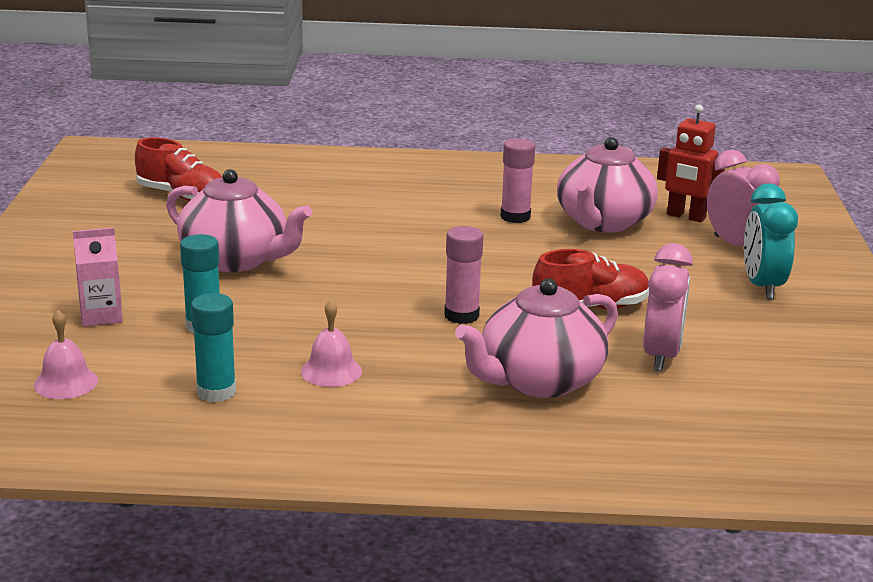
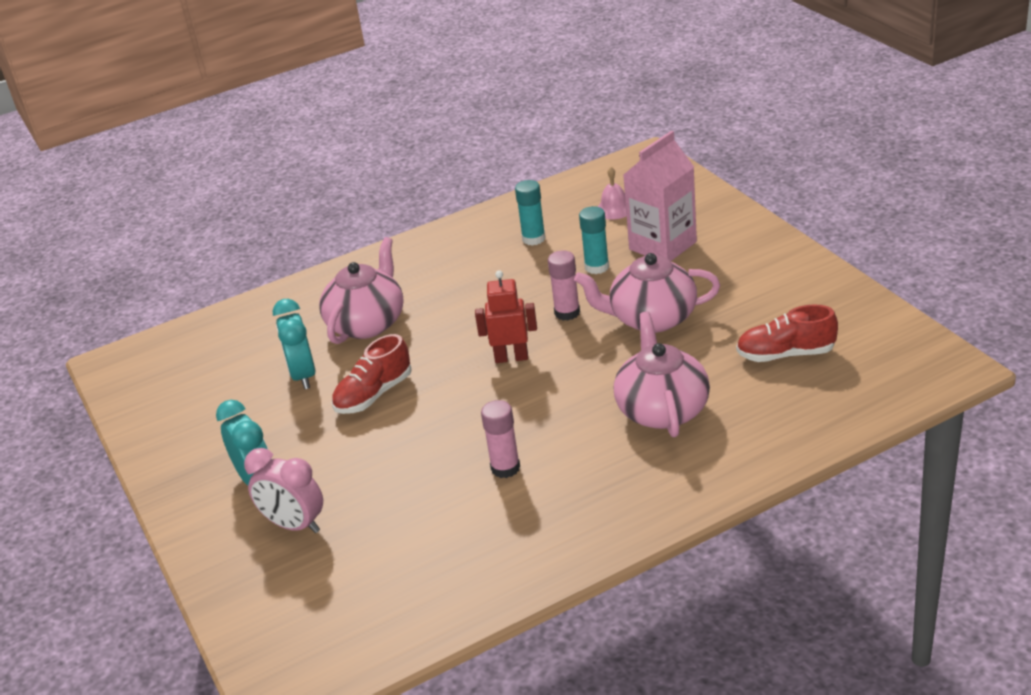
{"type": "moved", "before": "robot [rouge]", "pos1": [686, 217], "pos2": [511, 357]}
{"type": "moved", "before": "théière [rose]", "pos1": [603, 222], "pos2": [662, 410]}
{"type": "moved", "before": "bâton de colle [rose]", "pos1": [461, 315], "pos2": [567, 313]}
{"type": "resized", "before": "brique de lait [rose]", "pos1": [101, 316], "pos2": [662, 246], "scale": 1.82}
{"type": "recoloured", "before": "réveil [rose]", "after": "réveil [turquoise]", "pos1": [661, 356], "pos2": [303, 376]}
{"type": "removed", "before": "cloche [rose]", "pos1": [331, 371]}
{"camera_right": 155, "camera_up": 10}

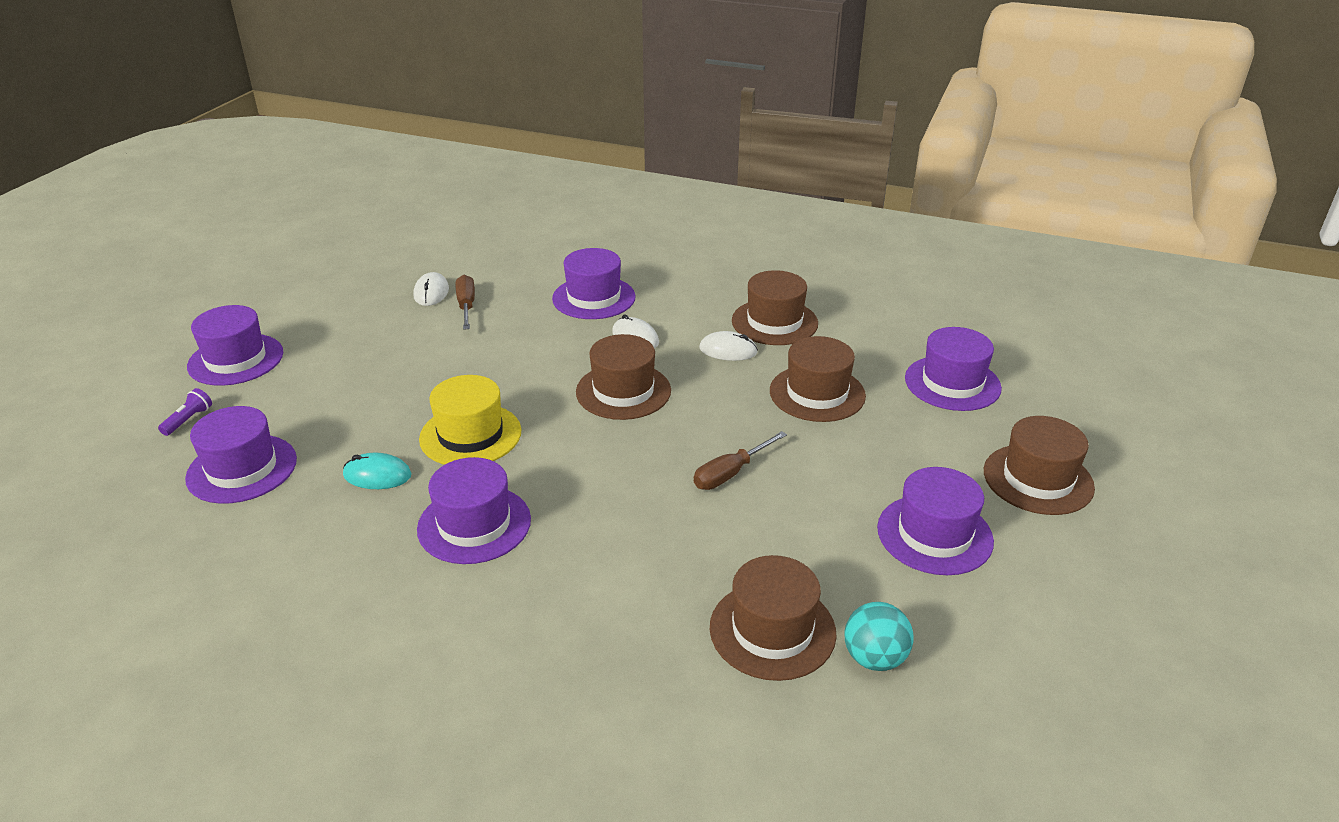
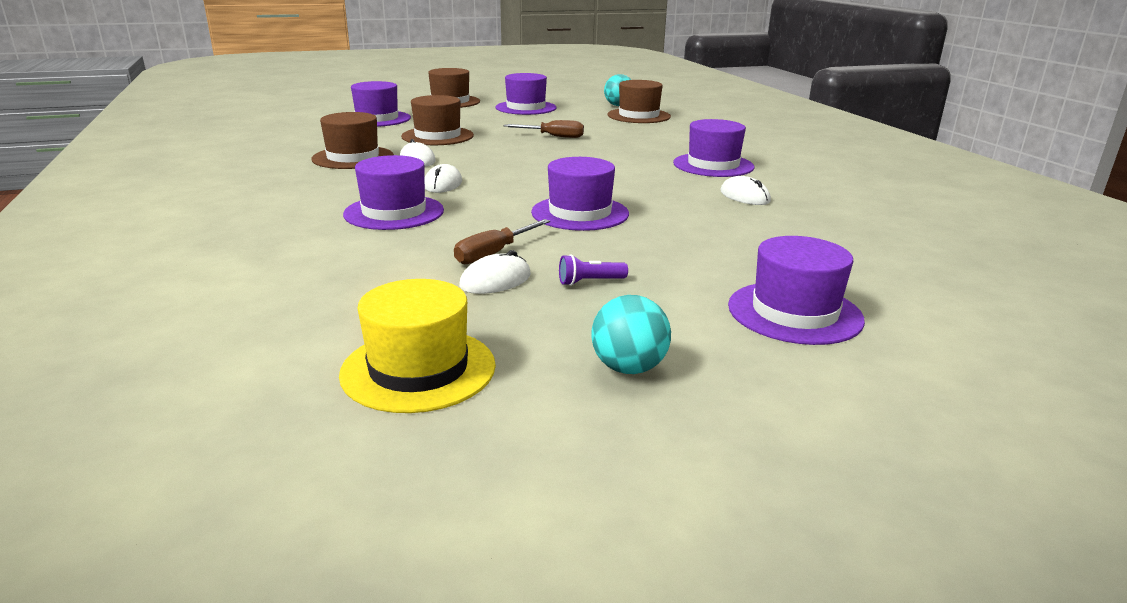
{"type": "removed", "before": "chapeau [marron]", "pos1": [623, 391]}
{"type": "moved", "before": "chapeau [jaune]", "pos1": [470, 435], "pos2": [418, 369]}
{"type": "moved", "before": "lampe de poche [violet]", "pos1": [188, 420], "pos2": [590, 282]}
{"type": "moved", "before": "chapeau [violet]", "pos1": [242, 469], "pos2": [580, 213]}
{"type": "recoloured", "before": "souris [turquoise]", "after": "souris [blanc]", "pos1": [377, 475], "pos2": [744, 196]}
{"type": "added", "after": "balle [turquoise]", "pos2": [628, 368]}
{"camera_right": -130, "camera_up": -10}

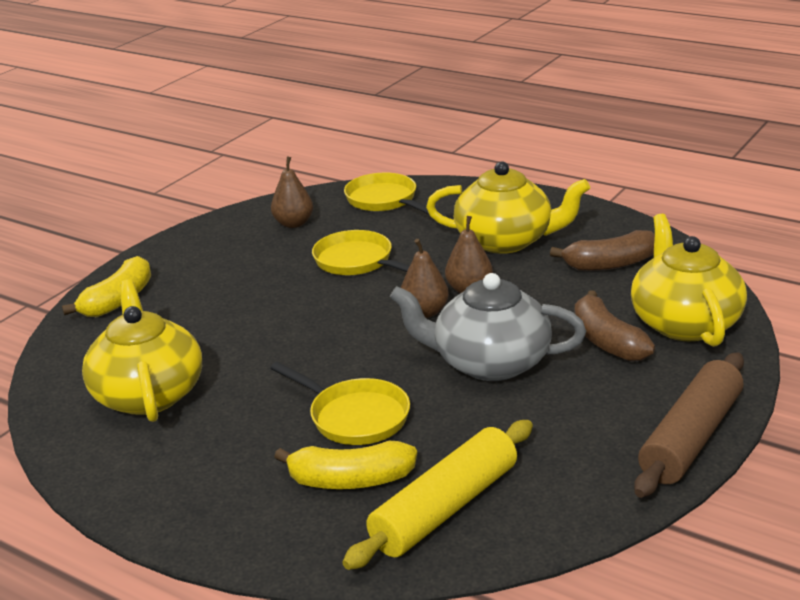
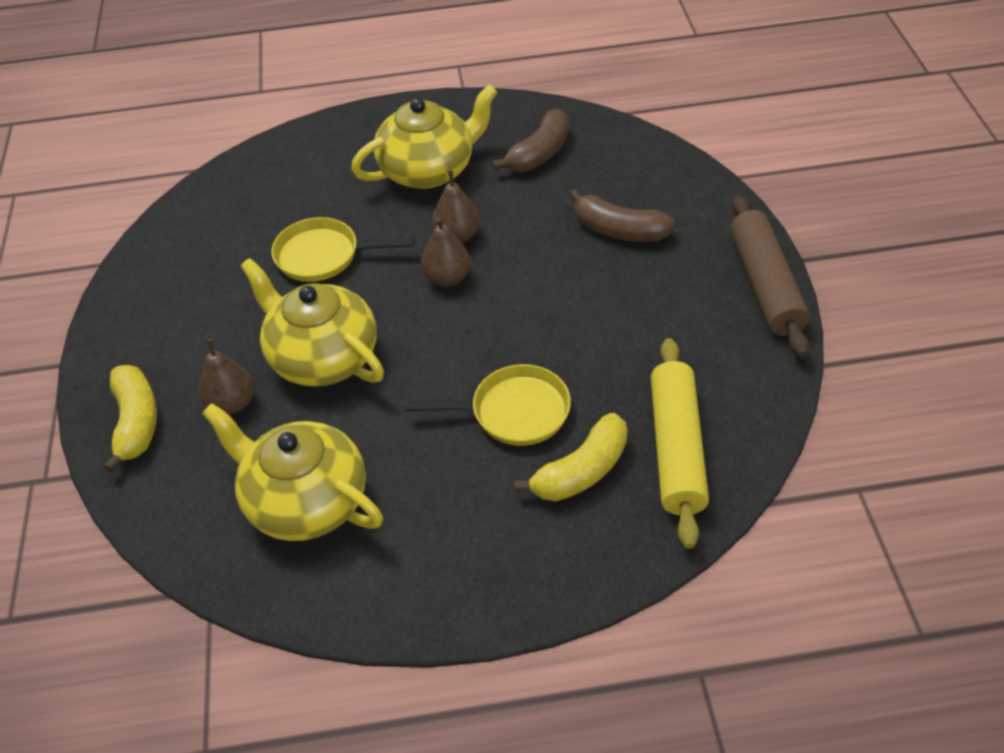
{"type": "moved", "before": "poire [marron]", "pos1": [294, 223], "pos2": [232, 403]}
{"type": "removed", "before": "poêle [jaune]", "pos1": [384, 200]}
{"type": "moved", "before": "théière [jaune]", "pos1": [684, 323], "pos2": [322, 356]}
{"type": "removed", "before": "théière [gris]", "pos1": [489, 363]}
{"camera_right": -40, "camera_up": 20}

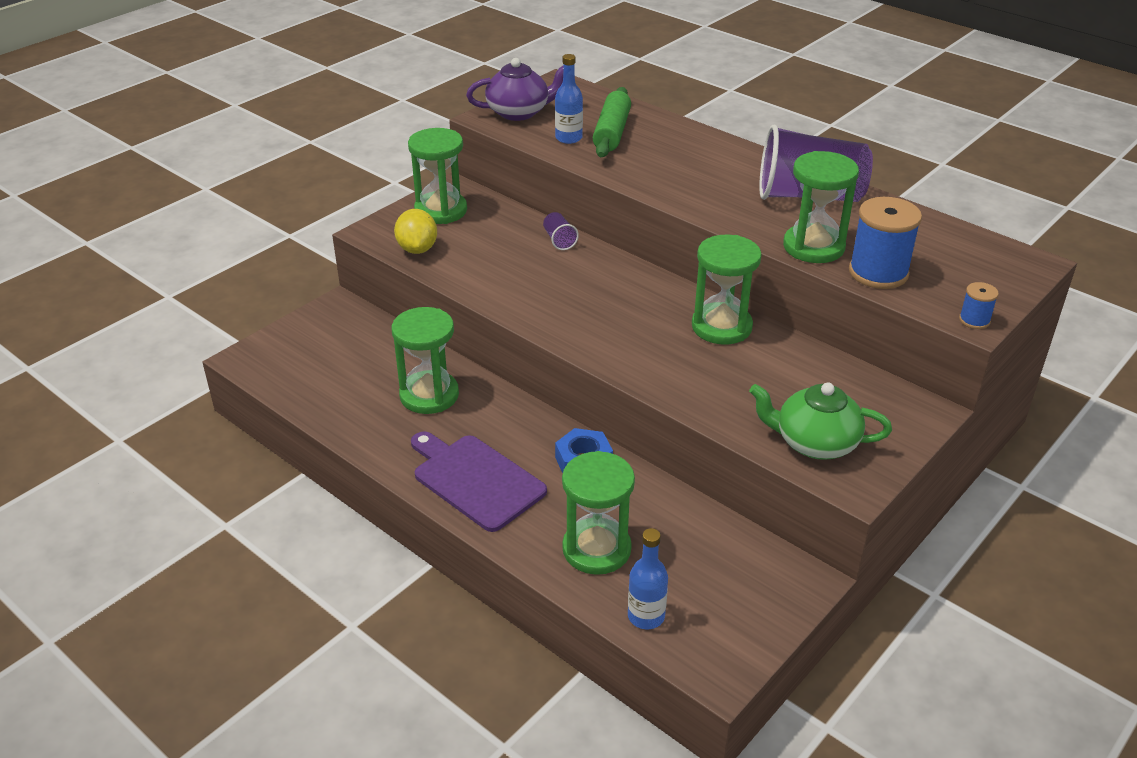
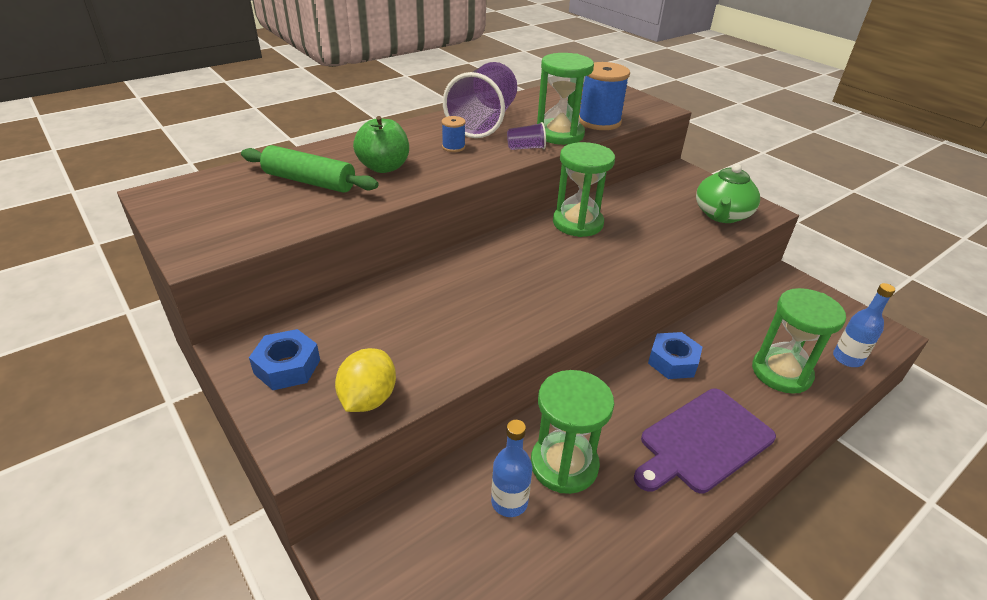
{"type": "moved", "before": "bouteille [bleu]", "pos1": [568, 138], "pos2": [509, 502]}
{"type": "removed", "before": "théière [violet]", "pos1": [519, 112]}
{"type": "replaced", "before": "sablier [vert]", "after": "écrou [bleu]", "pos1": [441, 211], "pos2": [287, 367]}
{"type": "turned", "before": "citron [jaune]", "pos1": [417, 249], "pos2": [368, 399], "turn": -75}
{"type": "moved", "before": "gobelet [violet]", "pos1": [559, 240], "pos2": [526, 148]}
{"type": "moved", "before": "bobine [bleu]", "pos1": [974, 320], "pos2": [453, 147]}
{"type": "added", "after": "pomme [vert]", "pos2": [384, 167]}
{"camera_right": -80, "camera_up": 0}

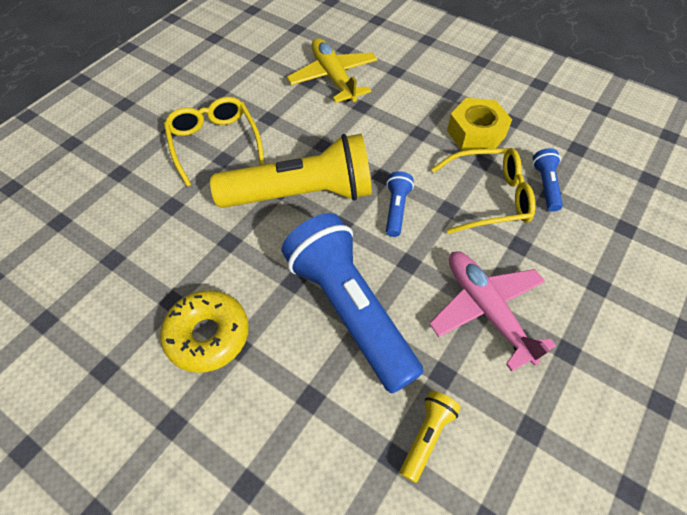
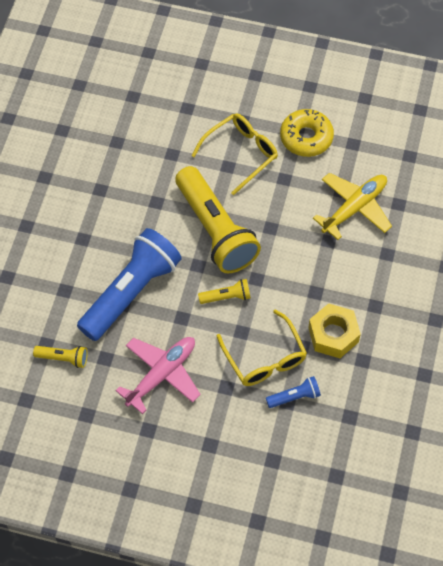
{"type": "recoloured", "before": "lampe de poche [bleu]", "after": "lampe de poche [jaune]", "pos1": [396, 209], "pos2": [226, 297]}
{"type": "moved", "before": "beignet [jaune]", "pos1": [208, 335], "pos2": [306, 137]}
{"camera_right": 70, "camera_up": 5}

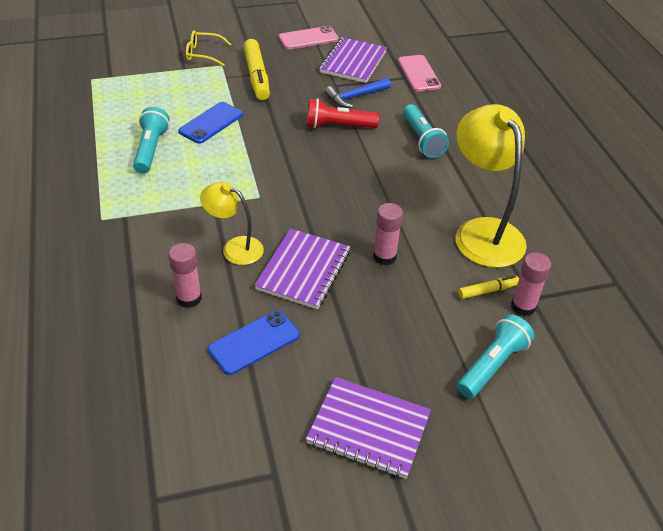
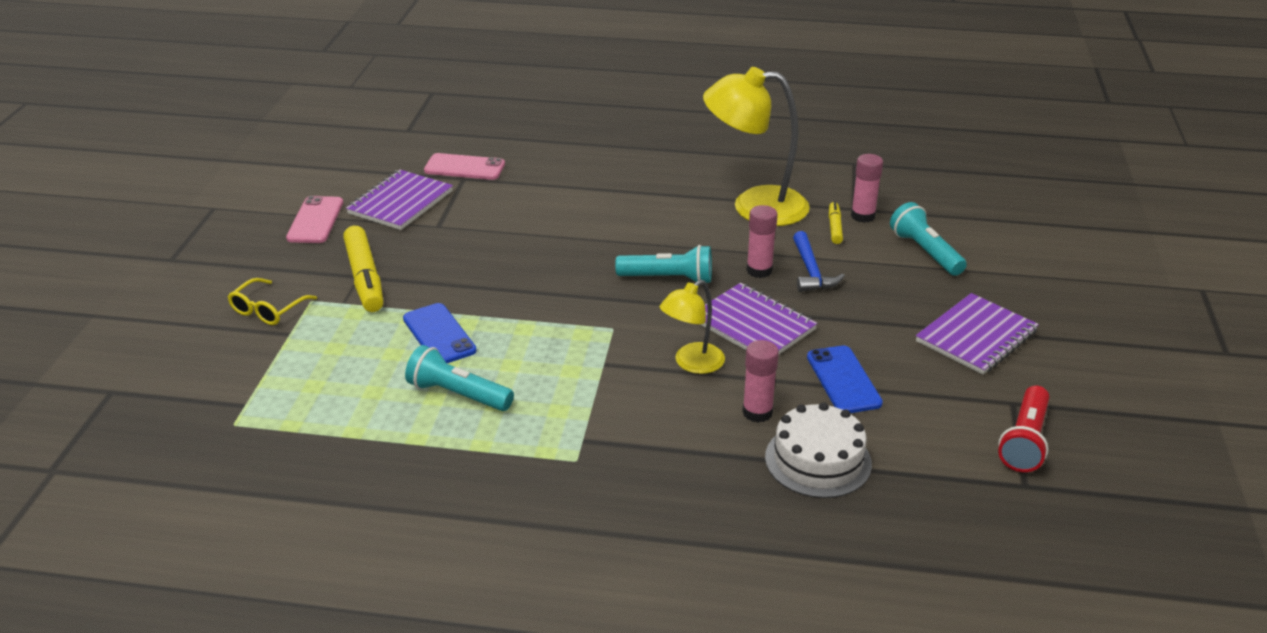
{"type": "turned", "before": "carnet [violet]", "pos1": [353, 62], "pos2": [400, 202], "turn": 75}
{"type": "turned", "before": "feutre [jaune]", "pos1": [257, 76], "pos2": [365, 278], "turn": 60}
{"type": "moved", "before": "marteau [bleu]", "pos1": [355, 97], "pos2": [811, 271]}
{"type": "moved", "before": "lampe de poche [rouge]", "pos1": [338, 126], "pos2": [1024, 441]}
{"type": "moved", "before": "lampe de poche [turquoise]", "pos1": [422, 139], "pos2": [668, 278]}
{"type": "added", "after": "gâteau [blanc]", "pos2": [818, 460]}
{"camera_right": -65, "camera_up": -10}

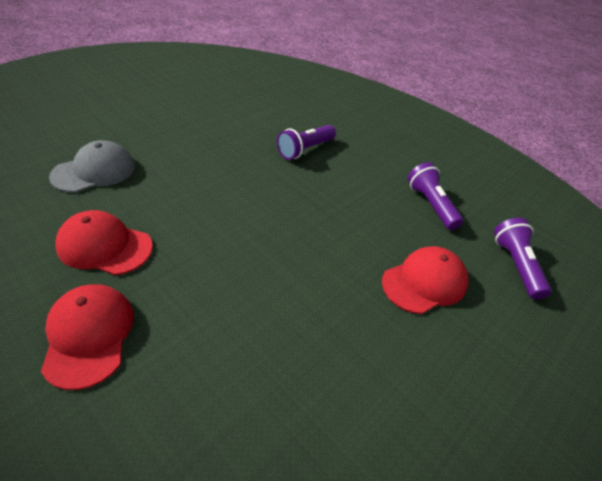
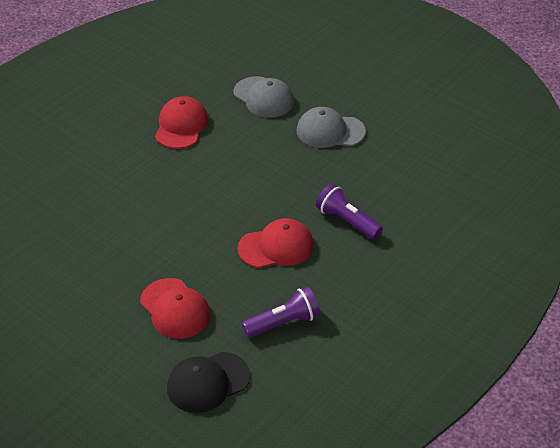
{"type": "replaced", "before": "lampe de poche [violet]", "after": "casquette [noir]", "pos1": [515, 265], "pos2": [207, 382]}
{"type": "moved", "before": "casquette [rouge]", "pos1": [89, 335], "pos2": [276, 247]}
{"type": "added", "after": "casquette [gris]", "pos2": [330, 131]}
{"camera_right": 90, "camera_up": 0}

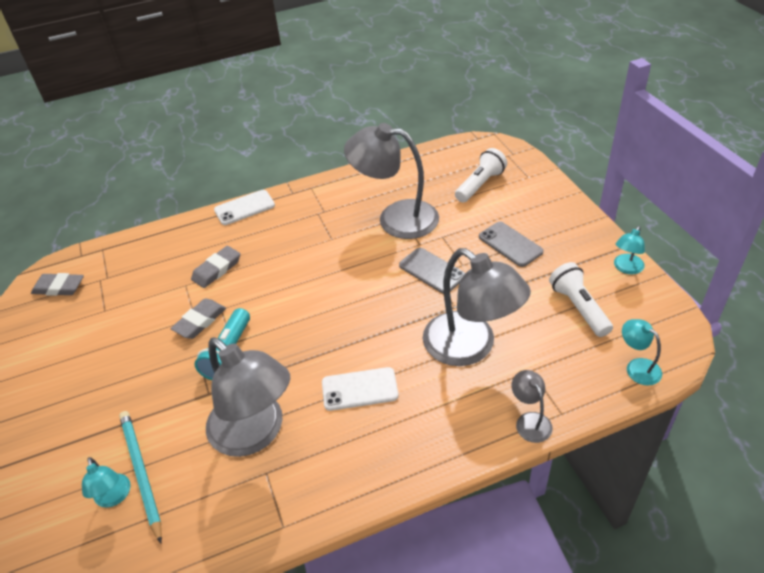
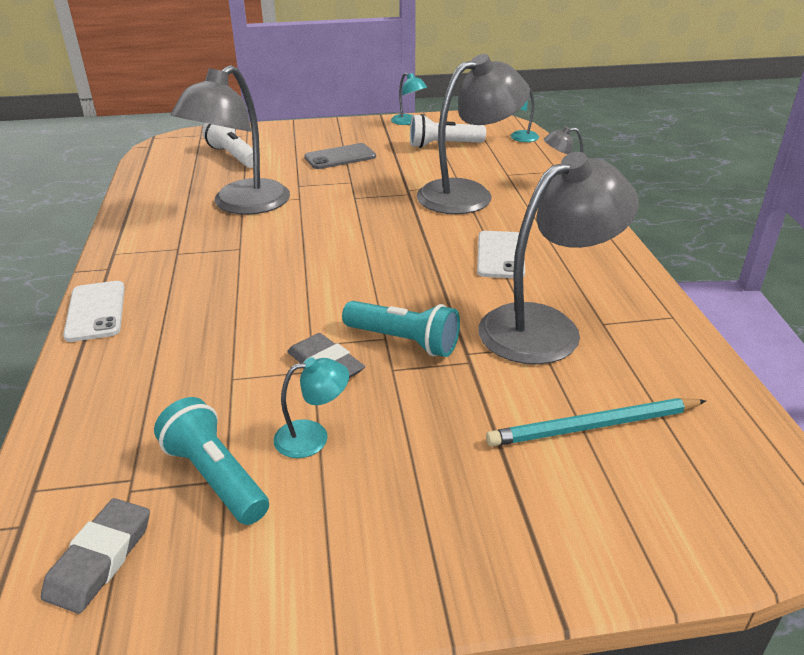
{"type": "removed", "before": "gomme [gris]", "pos1": [217, 269]}
{"type": "removed", "before": "téléphone [gris]", "pos1": [432, 271]}
{"type": "moved", "before": "lampe [turquoise]", "pos1": [114, 497], "pos2": [313, 437]}
{"type": "added", "after": "lampe de poche [turquoise]", "pos2": [215, 477]}
{"camera_right": -80, "camera_up": -10}

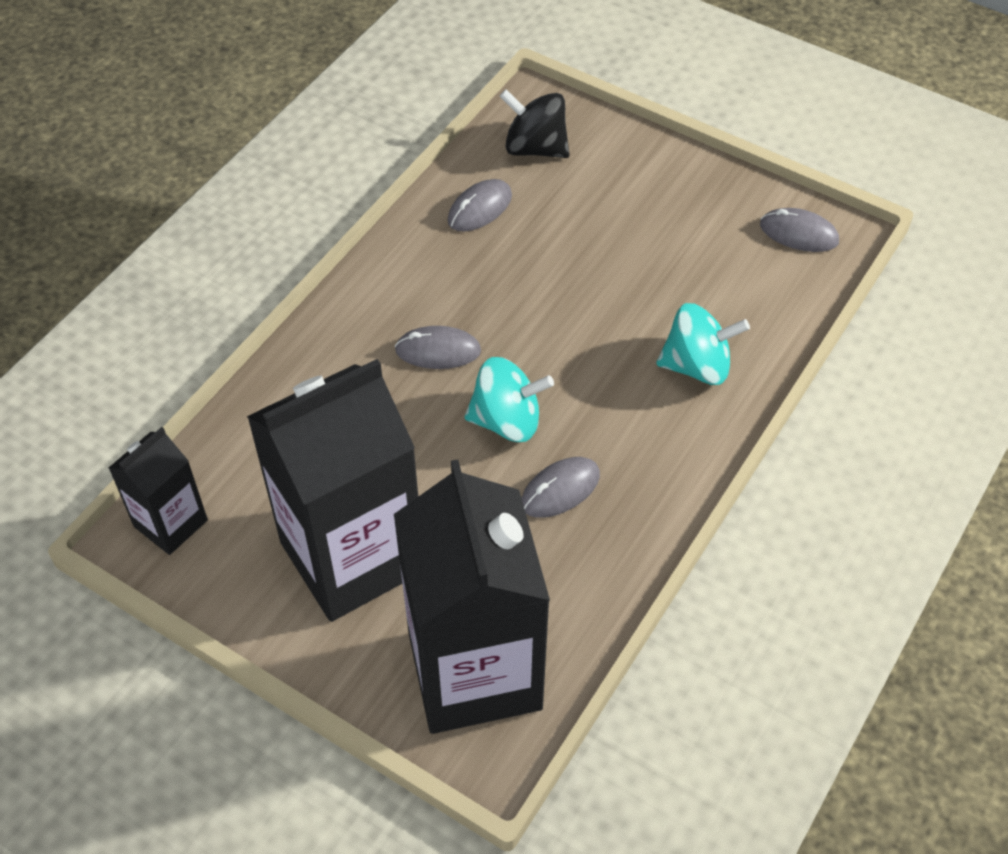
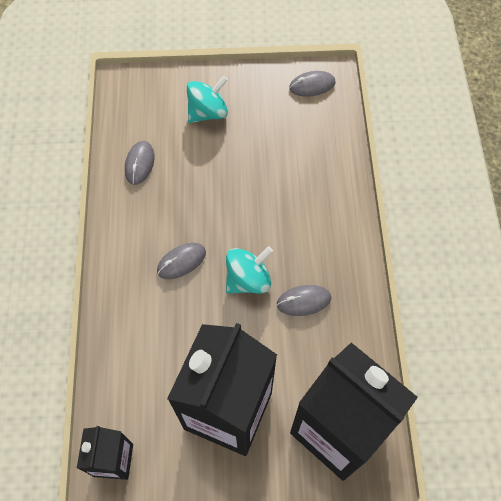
{"type": "removed", "before": "toupie [noir]", "pos1": [535, 148]}
{"type": "moved", "before": "toupie [turquoise]", "pos1": [697, 366], "pos2": [208, 112]}
{"type": "turned", "before": "souris [gris]", "pos1": [560, 490], "pos2": [303, 301], "turn": 60}
{"camera_right": -35, "camera_up": 10}

